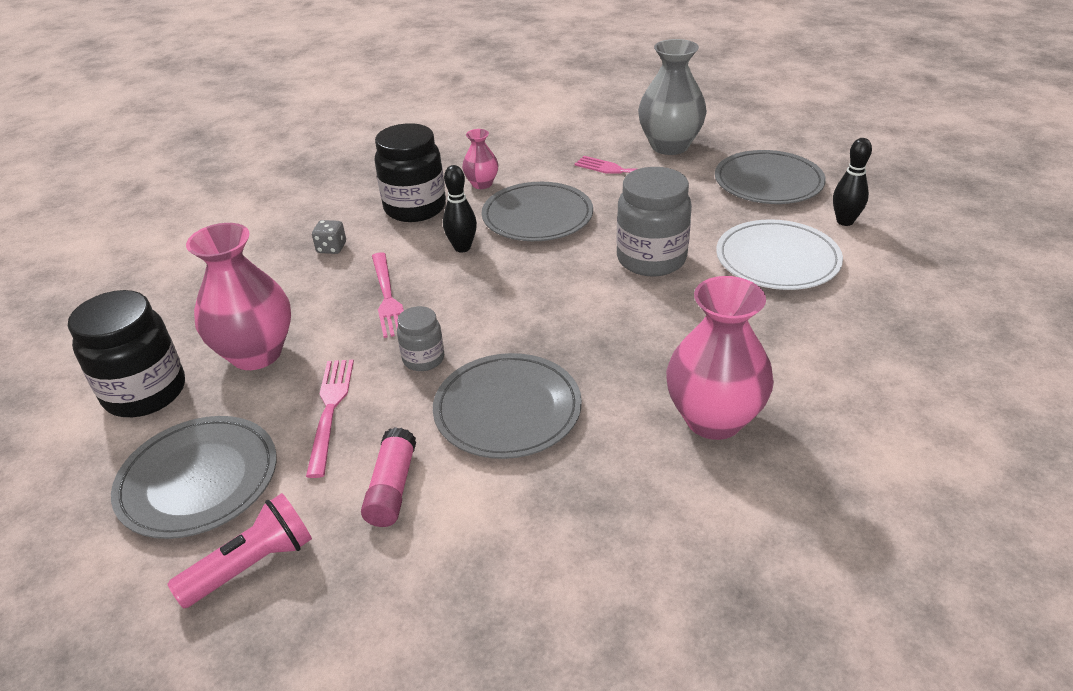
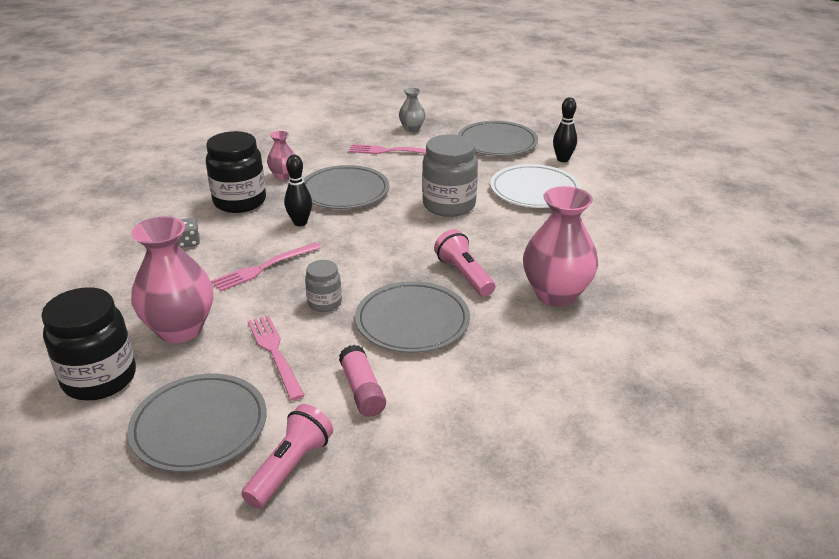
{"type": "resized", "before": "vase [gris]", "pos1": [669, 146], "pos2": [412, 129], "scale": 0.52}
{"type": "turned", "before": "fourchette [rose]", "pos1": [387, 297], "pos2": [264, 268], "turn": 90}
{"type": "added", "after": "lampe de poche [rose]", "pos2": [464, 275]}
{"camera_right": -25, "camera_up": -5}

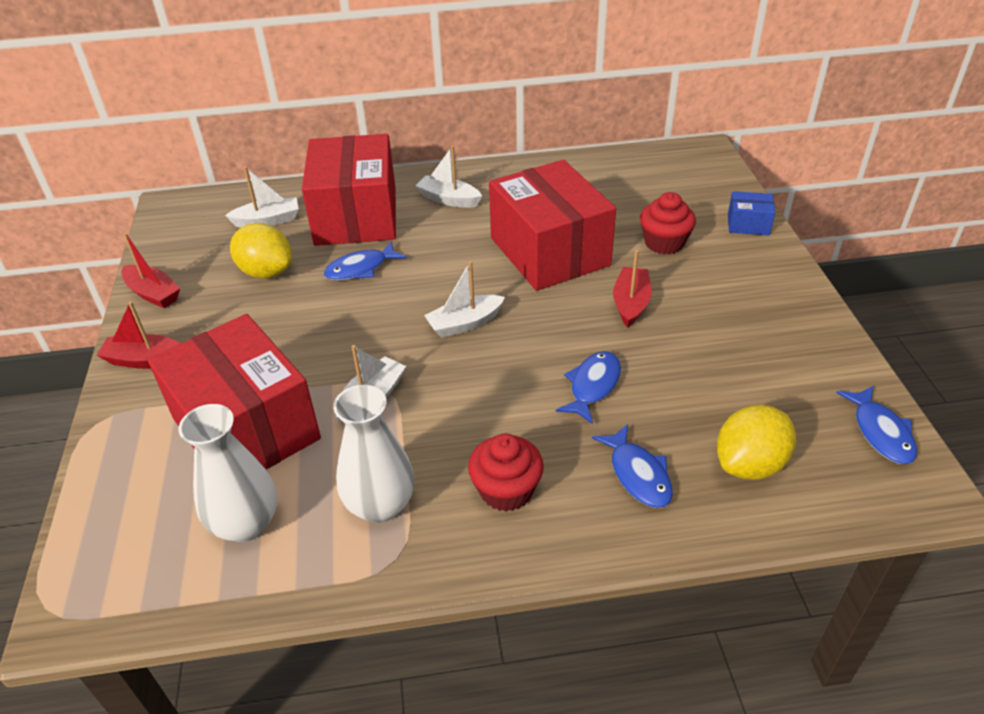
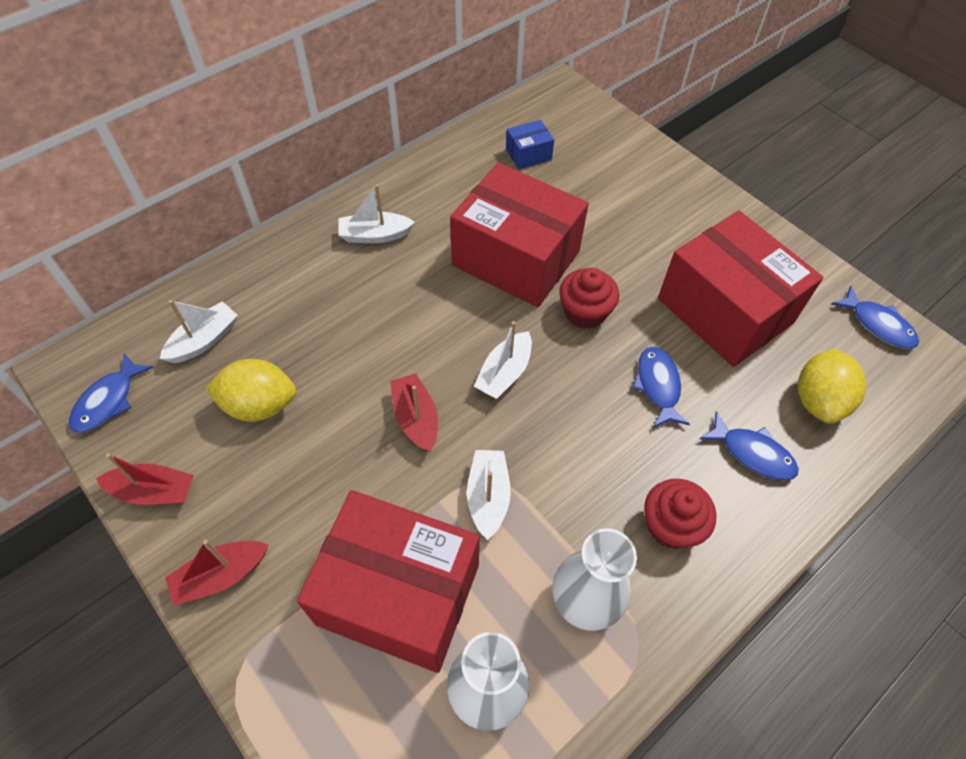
{"type": "moved", "before": "boîte [rouge]", "pos1": [356, 216], "pos2": [724, 311]}
{"type": "moved", "before": "boîte [bleu]", "pos1": [748, 224], "pos2": [528, 154]}
{"type": "moved", "before": "muffin [rouge]", "pos1": [664, 243], "pos2": [585, 312]}
{"type": "moved", "before": "poisson [bleu]", "pos1": [360, 268], "pos2": [108, 401]}
{"type": "moved", "before": "bateau [rouge]", "pos1": [631, 303], "pos2": [416, 418]}
{"camera_right": -35, "camera_up": 15}

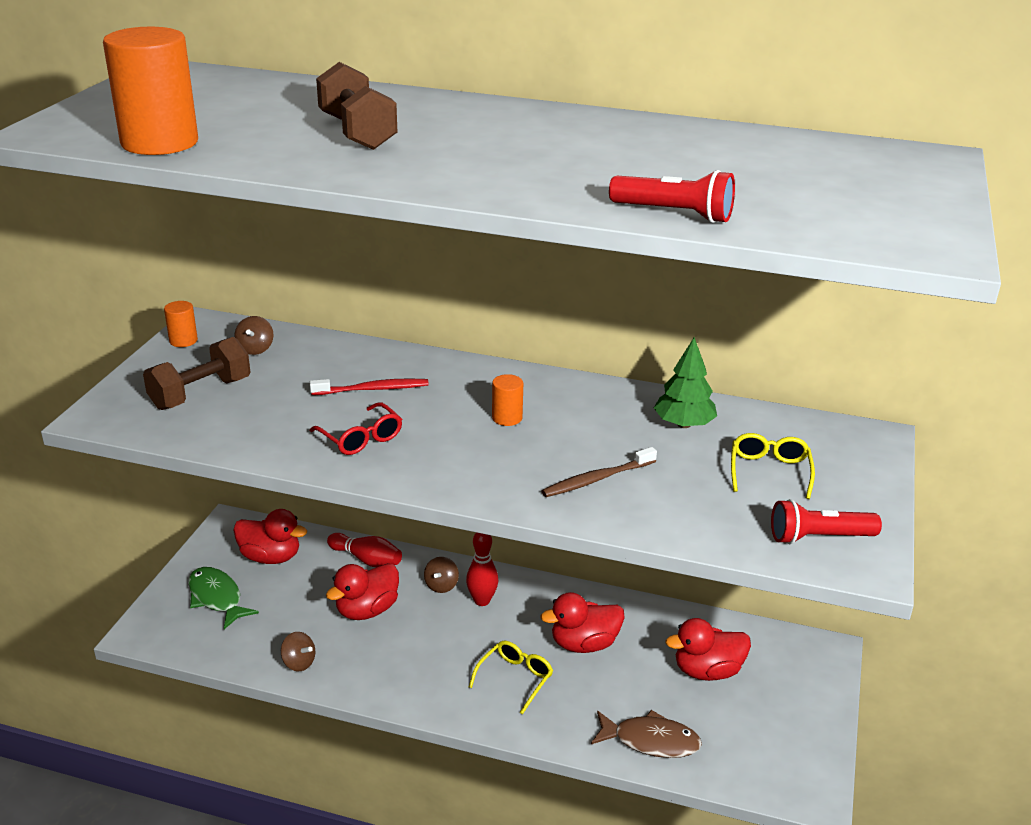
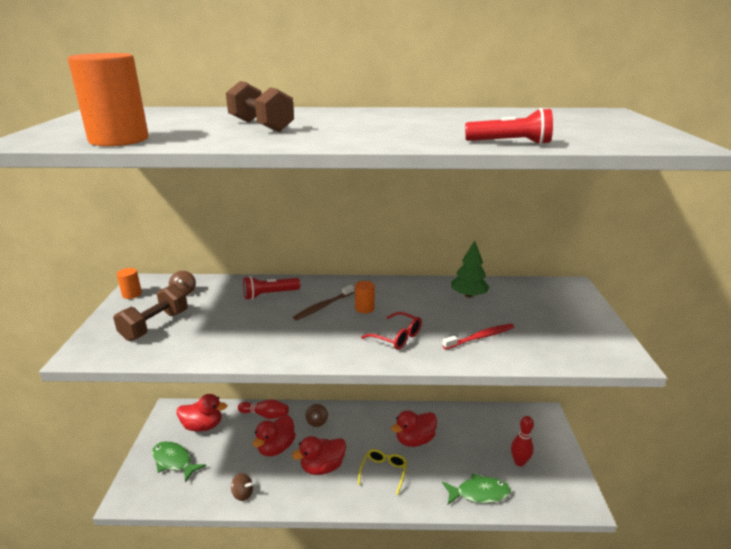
{"type": "moved", "before": "brosse à dents [rouge]", "pos1": [373, 389], "pos2": [480, 337]}
{"type": "moved", "before": "lunettes [rouge]", "pos1": [361, 438], "pos2": [397, 337]}
{"type": "removed", "before": "lunettes [jaune]", "pos1": [769, 471]}
{"type": "moved", "before": "brosse à dents [marron]", "pos1": [597, 479], "pos2": [323, 306]}
{"type": "moved", "before": "lampe de poche [rouge]", "pos1": [819, 537], "pos2": [269, 295]}
{"type": "moved", "before": "quille [rouge]", "pos1": [482, 600], "pos2": [519, 462]}
{"type": "moved", "before": "canard [rouge]", "pos1": [707, 671], "pos2": [322, 467]}
{"type": "recoloured", "before": "poisson [marron]", "after": "poisson [vert]", "pos1": [651, 741], "pos2": [479, 493]}
{"camera_right": -15, "camera_up": -5}

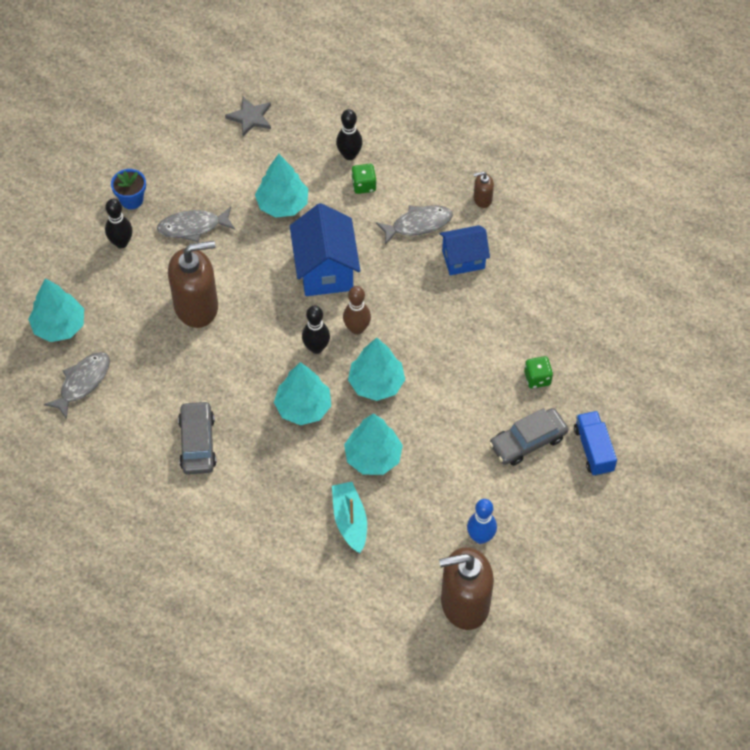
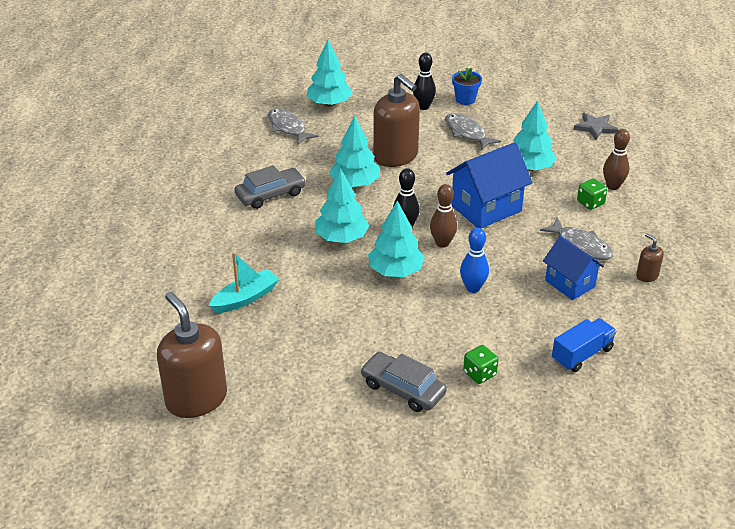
{"type": "recoloured", "before": "quille [noir]", "after": "quille [marron]", "pos1": [349, 155], "pos2": [613, 186]}
{"type": "turned", "before": "poisson [gris]", "pos1": [82, 383], "pos2": [288, 127], "turn": -135}
{"type": "moved", "before": "camion [bleu]", "pos1": [593, 449], "pos2": [582, 354]}
{"type": "moved", "before": "arbre [turquoise]", "pos1": [373, 457], "pos2": [355, 183]}
{"type": "moved", "before": "quille [bleu]", "pos1": [480, 537], "pos2": [473, 288]}
{"camera_right": 65, "camera_up": -20}

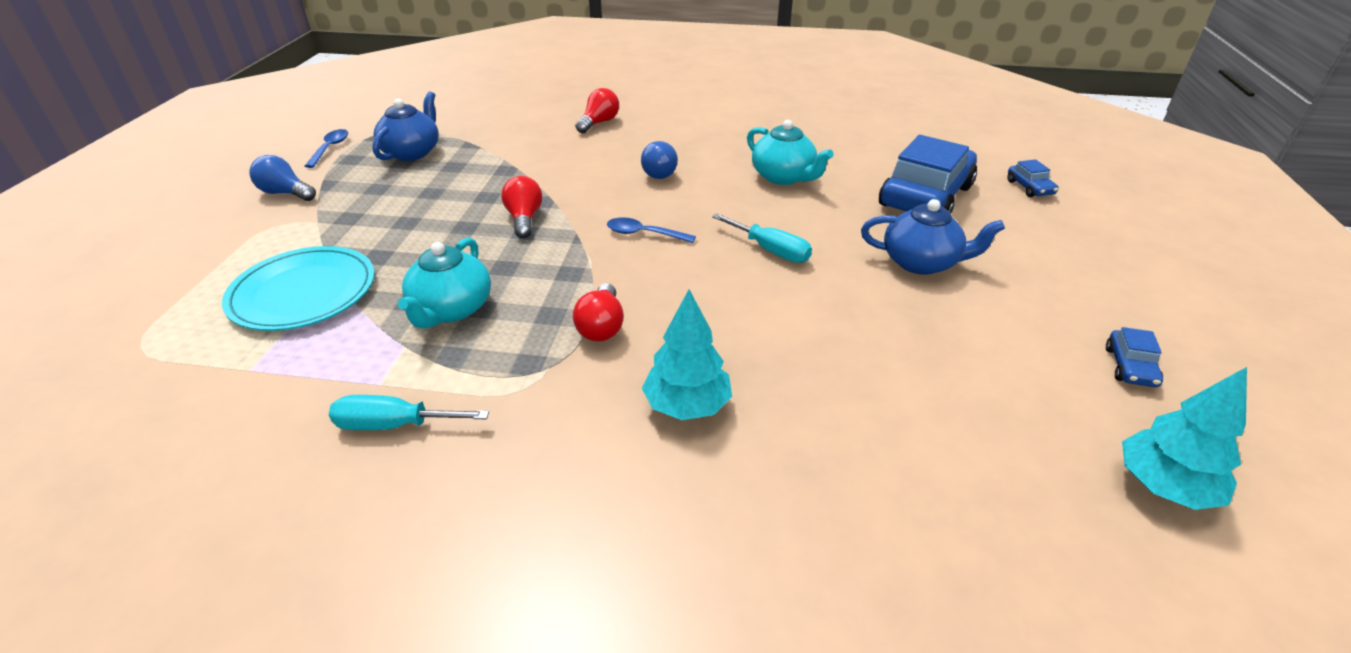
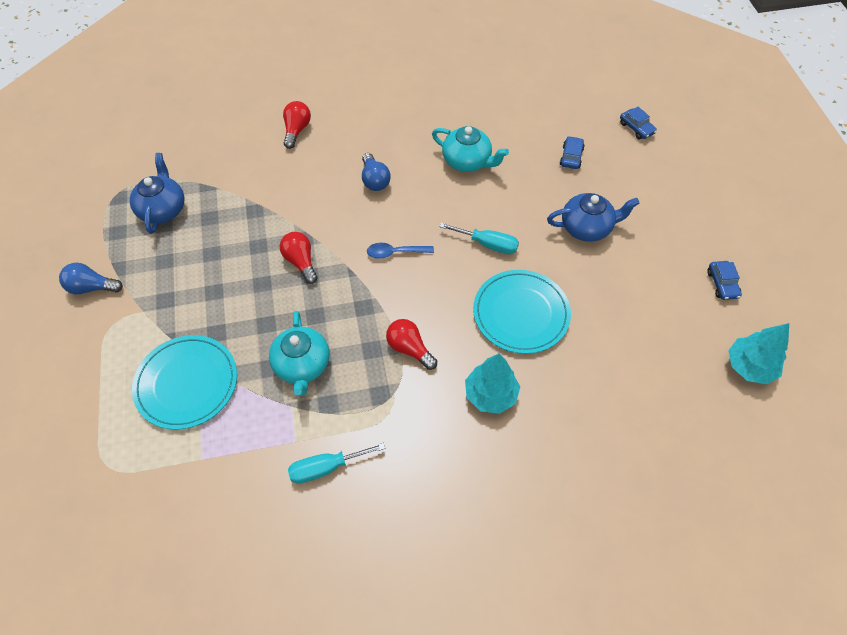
{"type": "removed", "before": "cuillère [bleu]", "pos1": [330, 148]}
{"type": "resized", "before": "voiture [bleu]", "pos1": [925, 196], "pos2": [571, 157], "scale": 0.42}
{"type": "turned", "before": "ampoule [rouge]", "pos1": [601, 326], "pos2": [409, 348], "turn": 150}
{"type": "added", "after": "assiette [turquoise]", "pos2": [521, 313]}
{"camera_right": -20, "camera_up": 20}

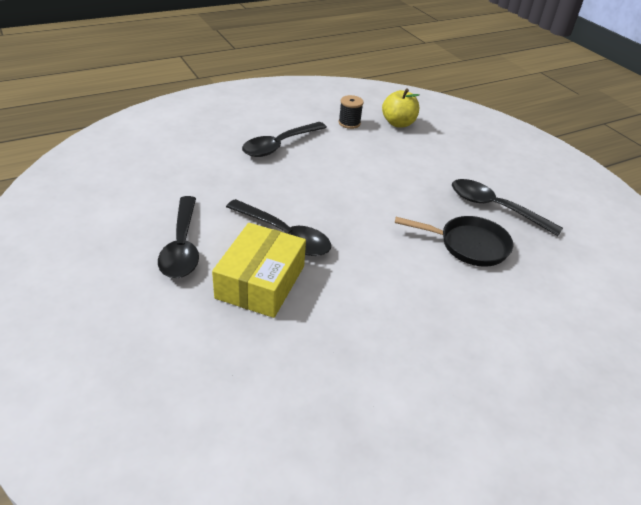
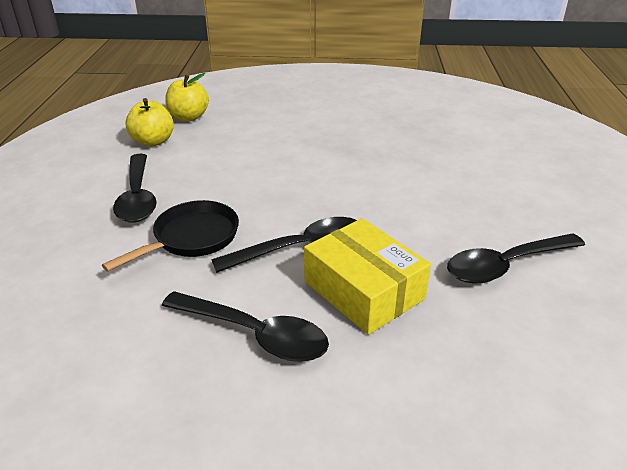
{"type": "replaced", "before": "bobine [noir]", "after": "pomme [jaune]", "pos1": [349, 123], "pos2": [153, 141]}
{"type": "moved", "before": "cuillère [noir]", "pos1": [495, 208], "pos2": [506, 265]}
{"type": "moved", "before": "poêle [noir]", "pos1": [468, 245], "pos2": [192, 238]}
{"camera_right": -55, "camera_up": -5}

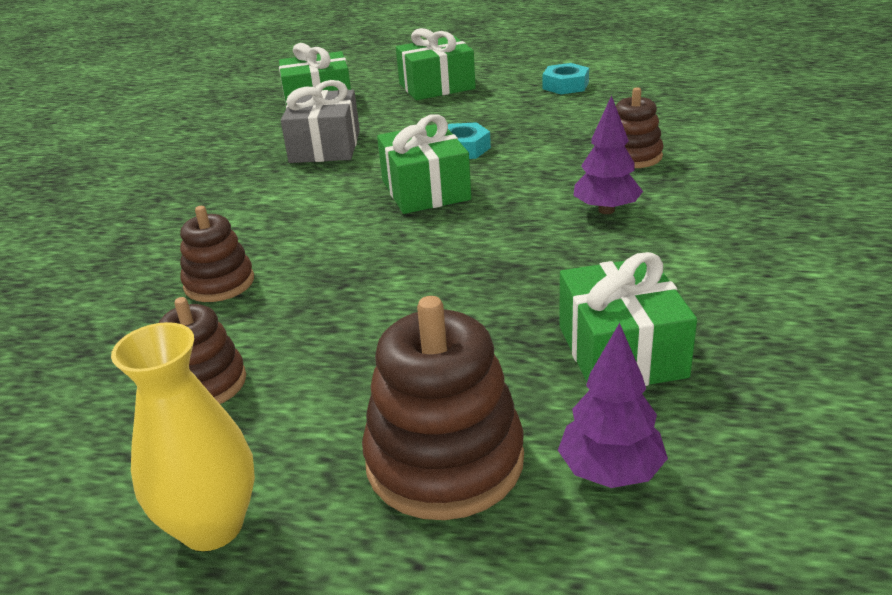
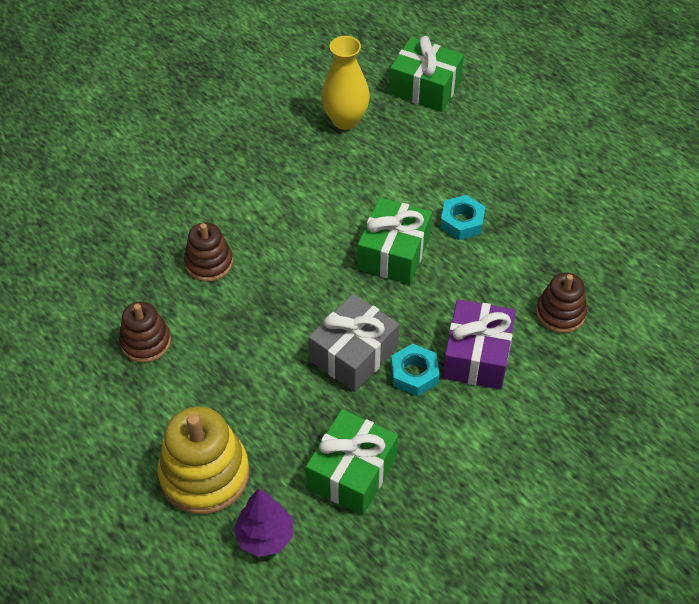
{"type": "removed", "before": "cadeau [vert]", "pos1": [436, 86]}
{"type": "moved", "before": "écrou [turquoise]", "pos1": [565, 85], "pos2": [414, 374]}
{"type": "moved", "before": "cadeau [gris]", "pos1": [325, 146], "pos2": [353, 354]}
{"type": "replaced", "before": "arbre [violet]", "after": "cadeau [violet]", "pos1": [606, 210], "pos2": [477, 356]}
{"type": "recoloured", "before": "jouet à empiler [marron]", "after": "jouet à empiler [jaune]", "pos1": [444, 460], "pos2": [204, 474]}
{"type": "moved", "before": "vase [jaune]", "pos1": [212, 526], "pos2": [345, 120]}
{"camera_right": 35, "camera_up": 20}

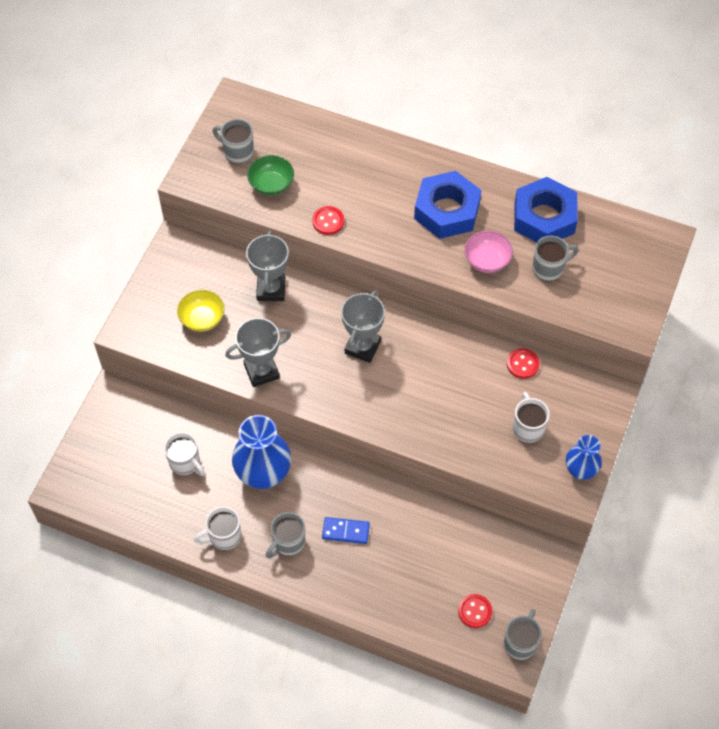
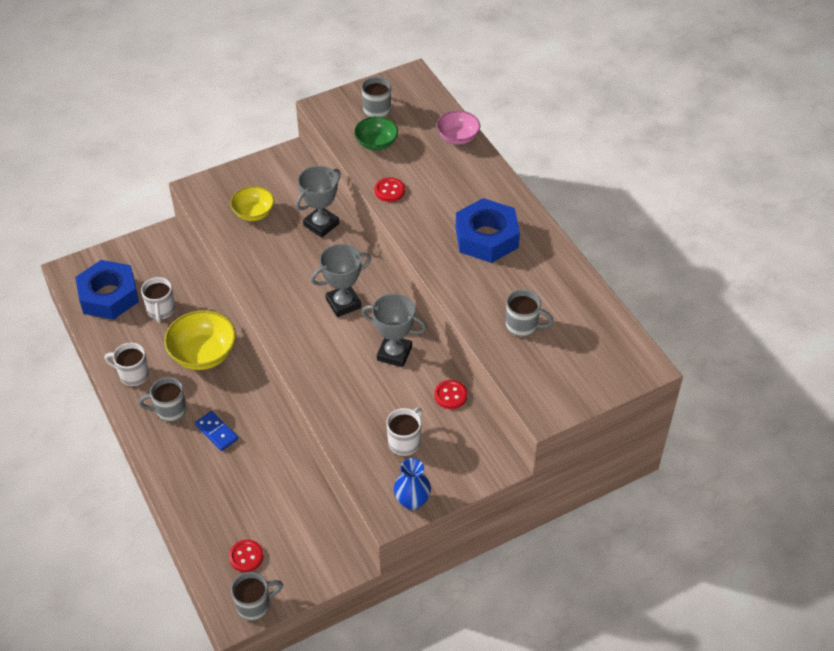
{"type": "moved", "before": "écrou [bleu]", "pos1": [544, 217], "pos2": [109, 296]}
{"type": "moved", "before": "bol [rose]", "pos1": [487, 260], "pos2": [458, 137]}
{"type": "moved", "before": "trophée [gris]", "pos1": [261, 371], "pos2": [394, 353]}
{"type": "replaced", "before": "vase [bleu]", "after": "bol [jaune]", "pos1": [263, 474], "pos2": [203, 354]}
{"camera_right": 40, "camera_up": -10}

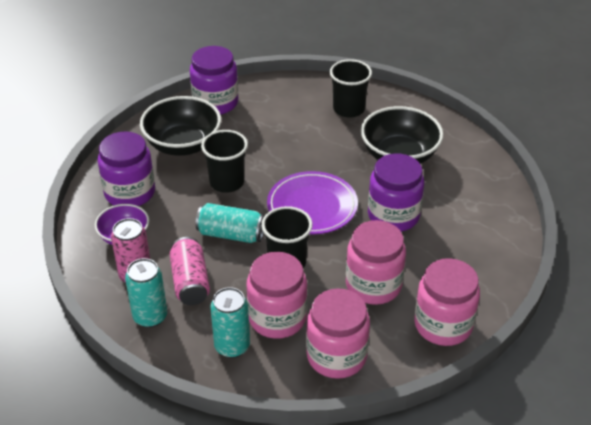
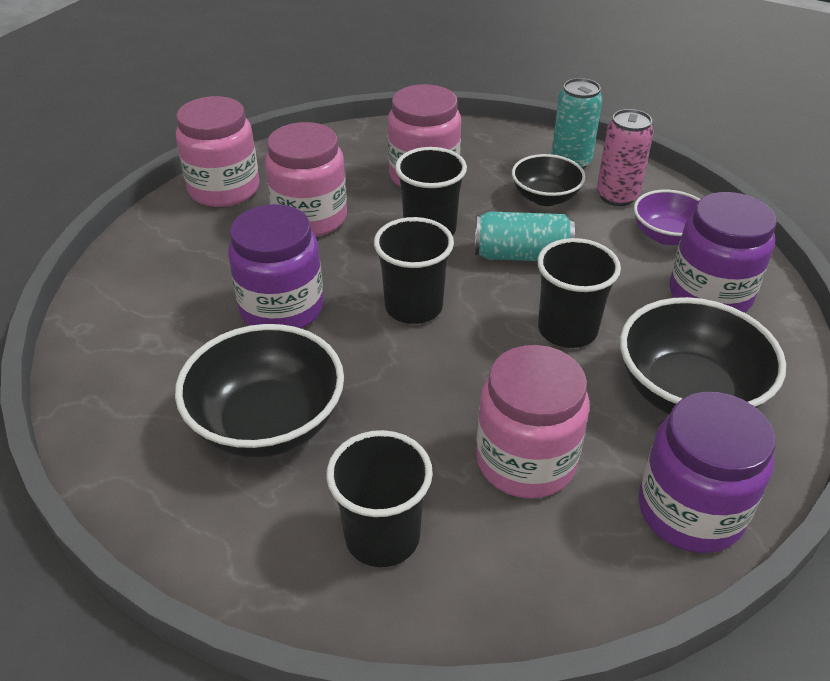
{"type": "replaced", "before": "assiette [violet]", "after": "gobelet [noir]", "pos1": [312, 207], "pos2": [413, 307]}
{"type": "replaced", "before": "canette [rose]", "after": "bol [noir]", "pos1": [190, 282], "pos2": [545, 197]}
{"type": "removed", "before": "canette [turquoise]", "pos1": [232, 346]}
{"type": "moved", "before": "bocal [rose]", "pos1": [336, 356], "pos2": [525, 461]}
{"camera_right": 170, "camera_up": 0}

